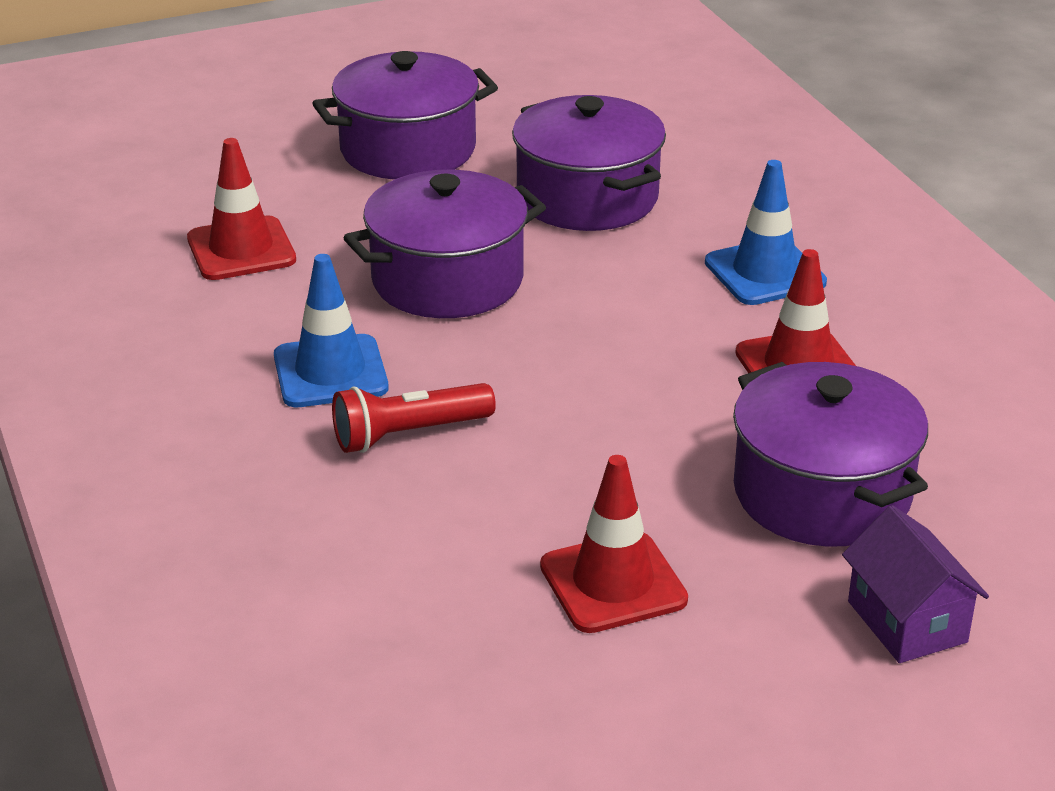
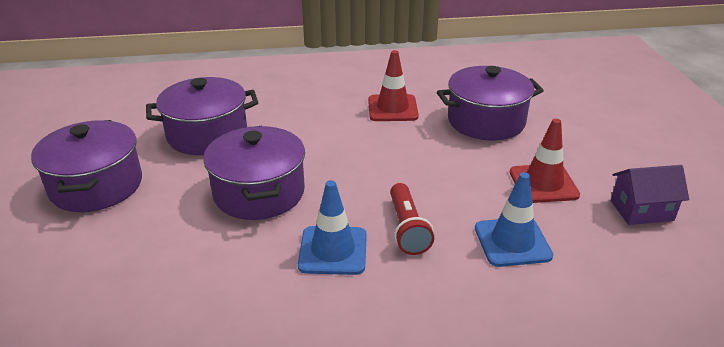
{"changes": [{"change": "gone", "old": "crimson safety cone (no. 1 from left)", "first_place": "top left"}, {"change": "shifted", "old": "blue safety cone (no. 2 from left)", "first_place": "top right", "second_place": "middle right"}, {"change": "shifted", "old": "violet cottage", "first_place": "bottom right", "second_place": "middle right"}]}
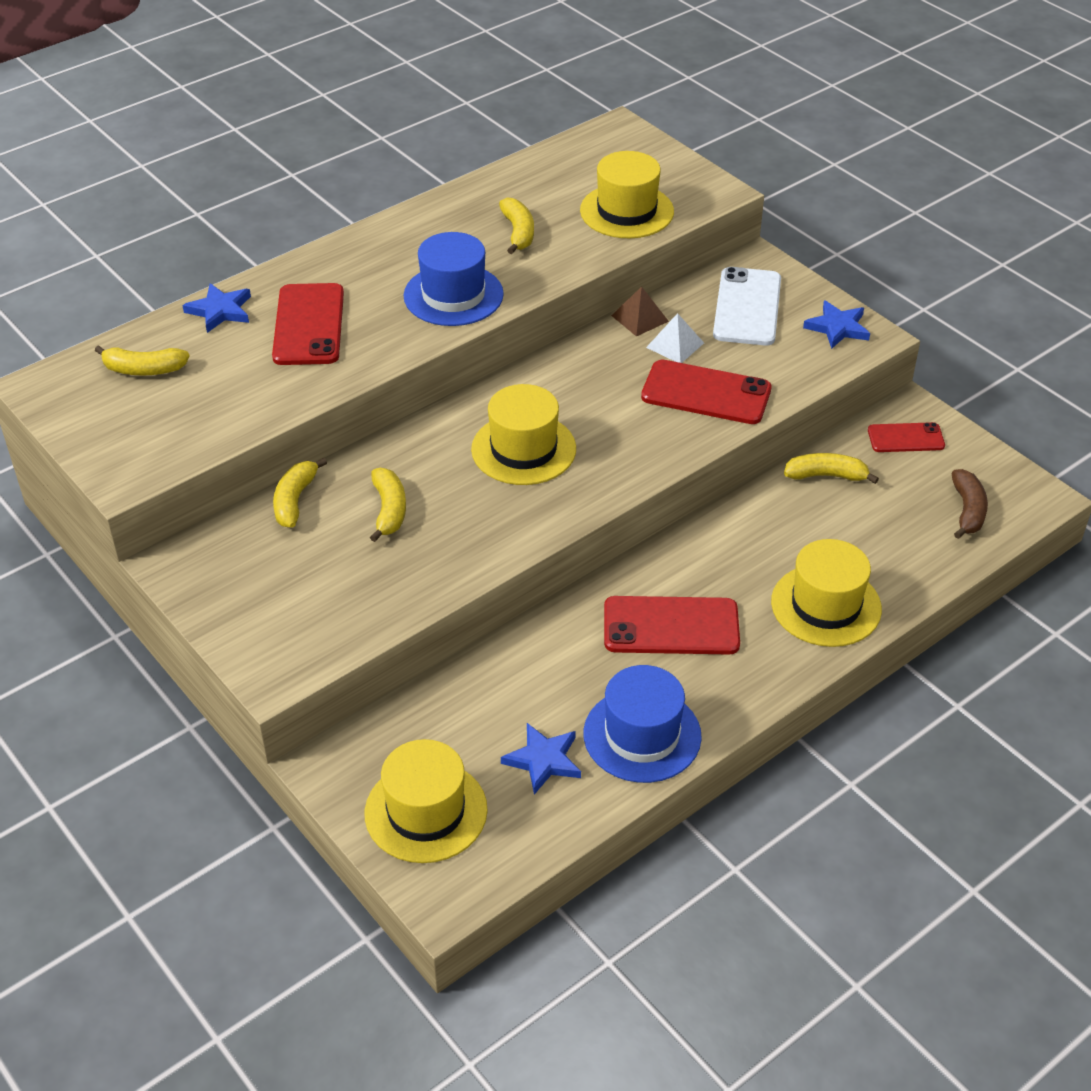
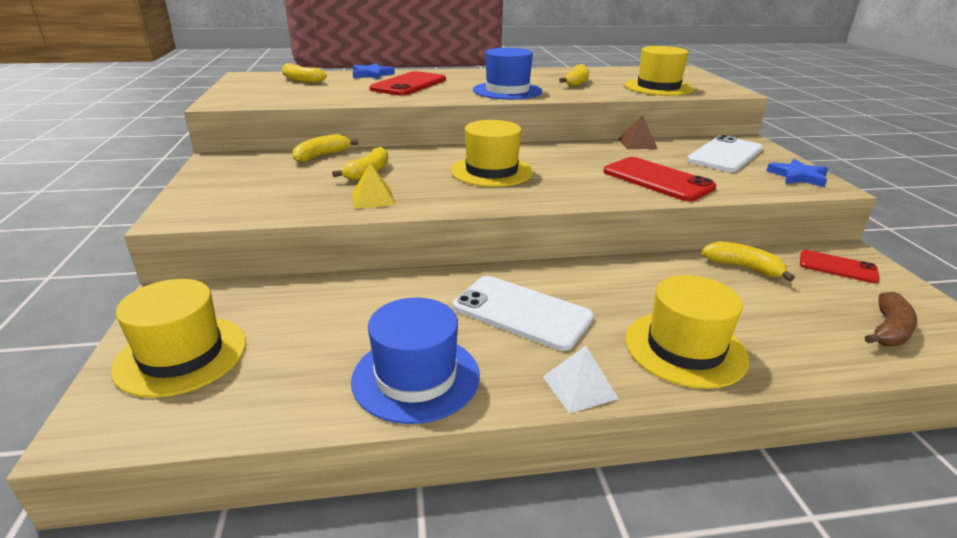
{"changes": [{"change": "gone", "old": "blue star shape (no. 2 from left)", "first_place": "bottom centre"}, {"change": "new", "new": "golden pyramid", "second_place": "centre"}, {"change": "shifted", "old": "pure white pyramid", "first_place": "top centre", "second_place": "bottom centre"}, {"change": "repainted", "old": "crimson phone (no. 2 from left)", "new": "pure white phone (no. 1 from left)", "first_place": "centre", "second_place": "centre"}]}
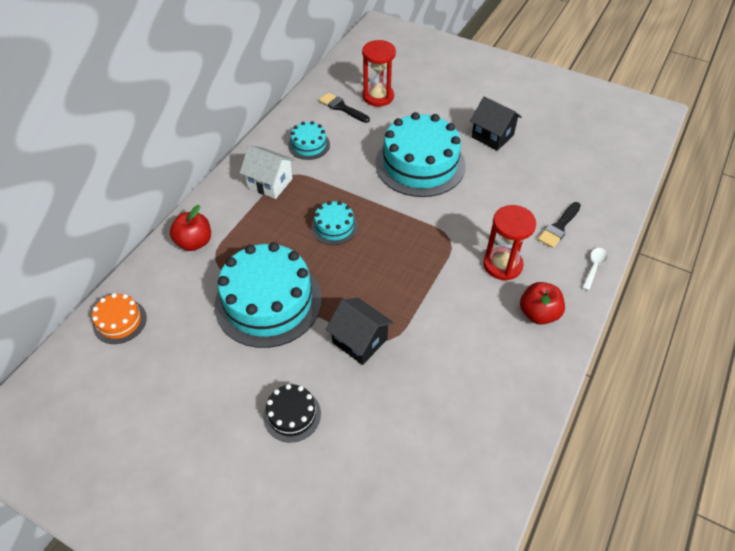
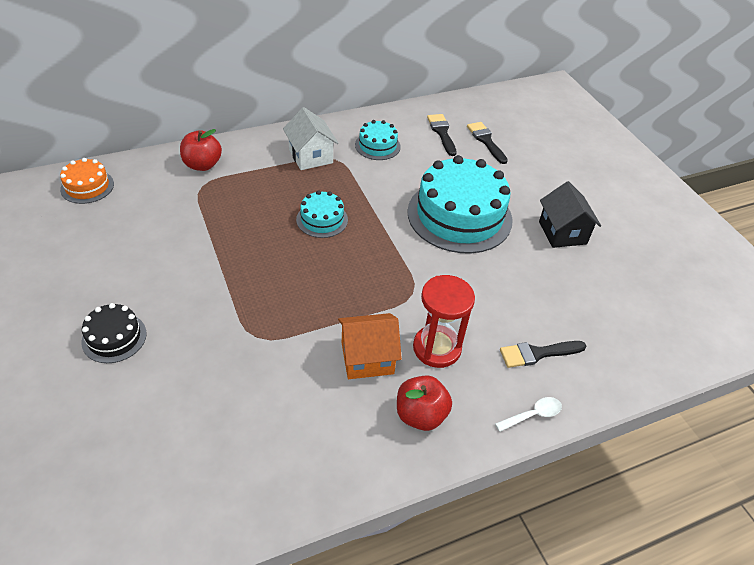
{"changes": [{"change": "gone", "old": "teal gateau (no. 1 from left)", "first_place": "centre"}, {"change": "gone", "old": "black cottage (no. 1 from left)", "first_place": "centre"}, {"change": "new", "new": "orange cottage", "second_place": "centre"}, {"change": "swapped", "old": "crimson sand timer (no. 1 from left)", "new": "black paintbrush (no. 2 from left)", "first_place": "top centre", "second_place": "top centre"}]}
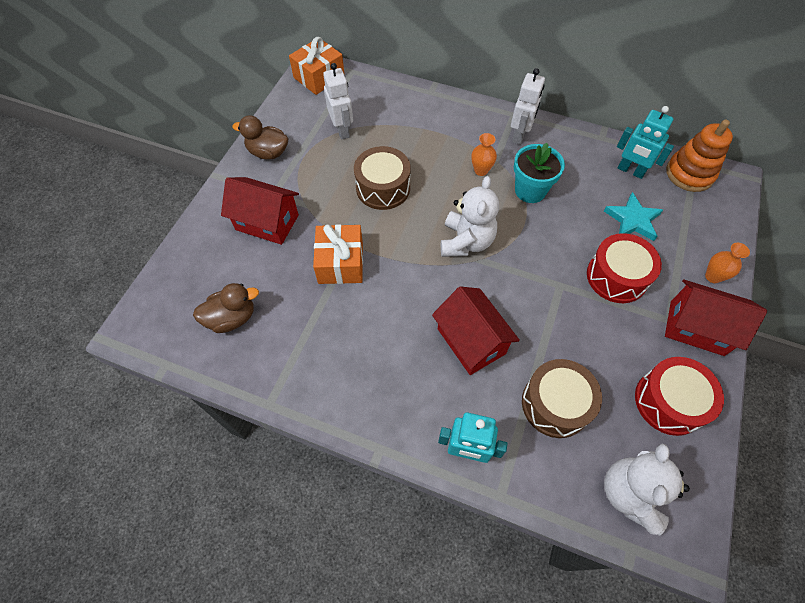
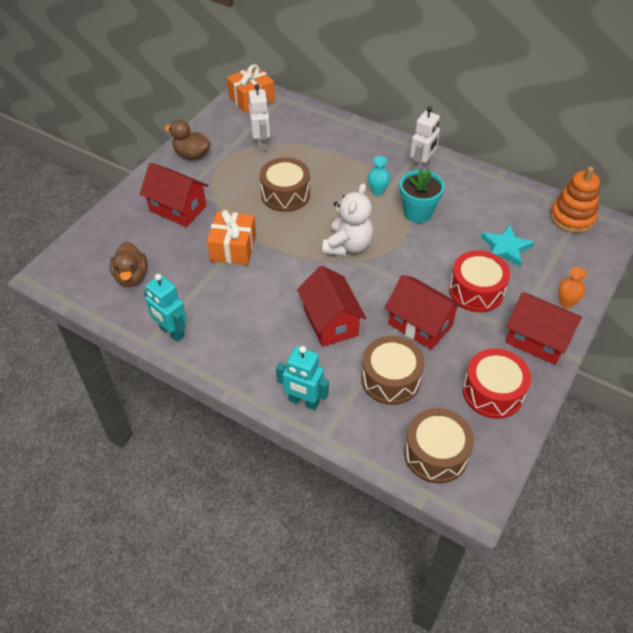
{"changes": [{"change": "new", "new": "crimson cottage (no. 3 from left)", "second_place": "middle right"}, {"change": "shifted", "old": "teal robot figure (no. 2 from left in the first image)", "new": "teal robot figure (no. 1 from left)", "first_place": "top right", "second_place": "middle left"}, {"change": "swapped", "old": "pure white teddy bear (no. 2 from left)", "new": "russet toy drum (no. 3 from left)", "first_place": "bottom right", "second_place": "bottom right"}, {"change": "repainted", "old": "orange tall vase (no. 1 from left)", "new": "teal tall vase", "first_place": "top centre", "second_place": "top centre"}, {"change": "rotated", "old": "russet rubber duck (no. 1 from left)", "first_place": "middle left", "second_place": "middle left", "degrees": 90}]}
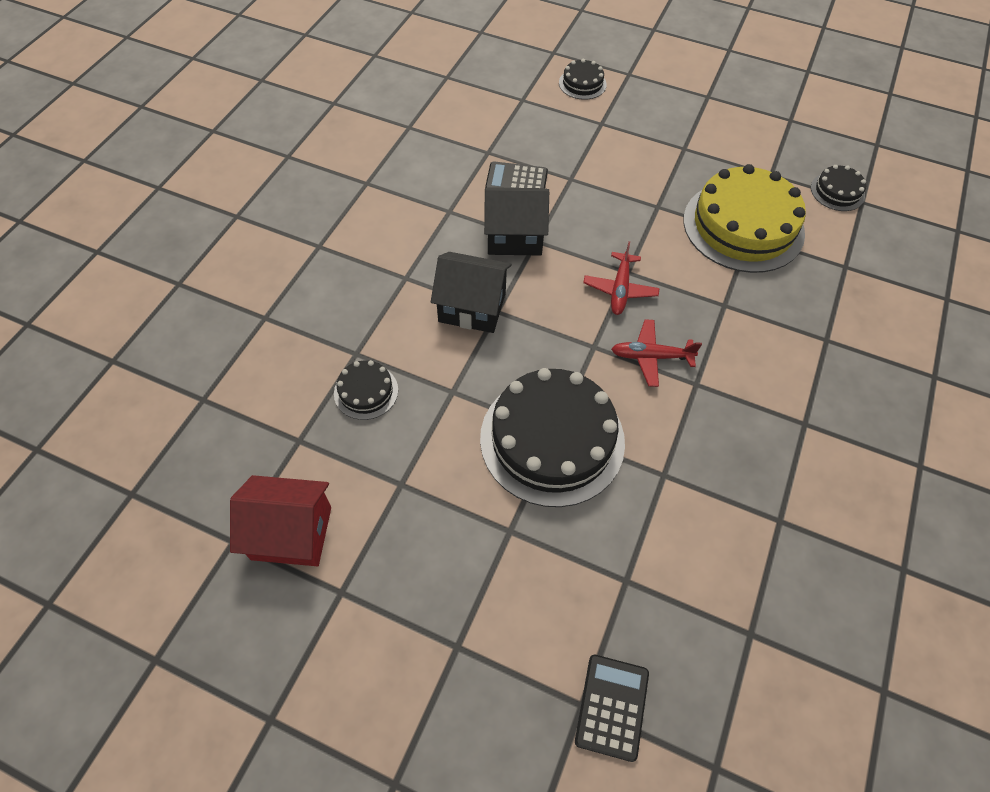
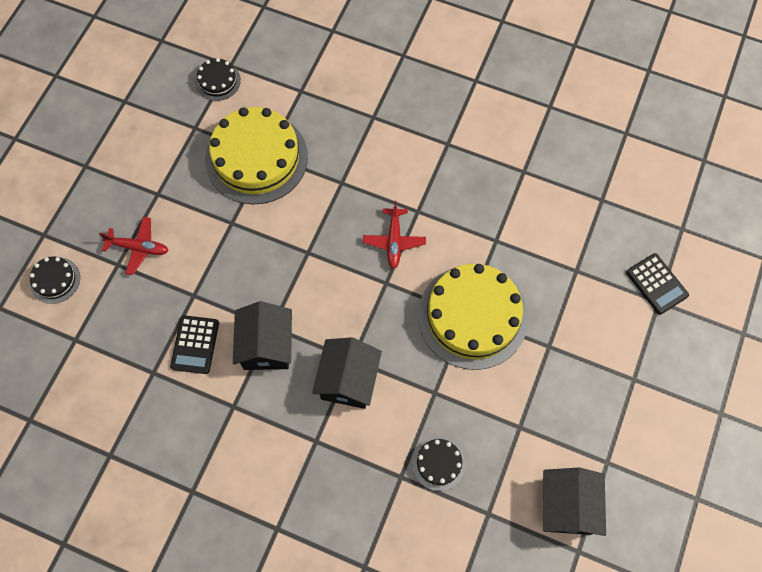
{"changes": [{"change": "shifted", "old": "crimson toy plane (no. 1 from left)", "first_place": "centre", "second_place": "middle left"}, {"change": "repainted", "old": "crimson cottage", "new": "black cottage (no. 3 from left)", "first_place": "middle left", "second_place": "bottom right"}, {"change": "repainted", "old": "black gateau (no. 2 from left)", "new": "golden gateau (no. 2 from left)", "first_place": "centre", "second_place": "centre"}, {"change": "rotated", "old": "black adding machine (no. 2 from left)", "first_place": "bottom centre", "second_place": "middle right", "degrees": -135}]}
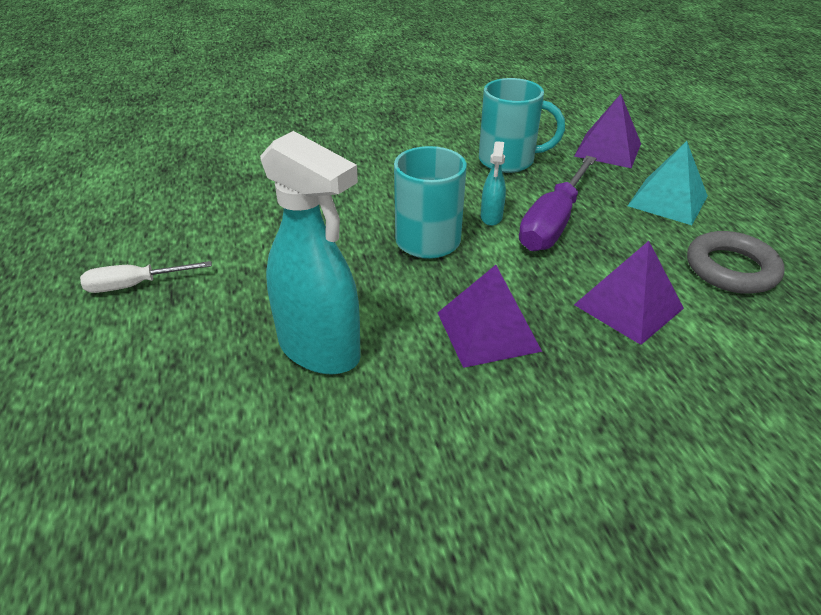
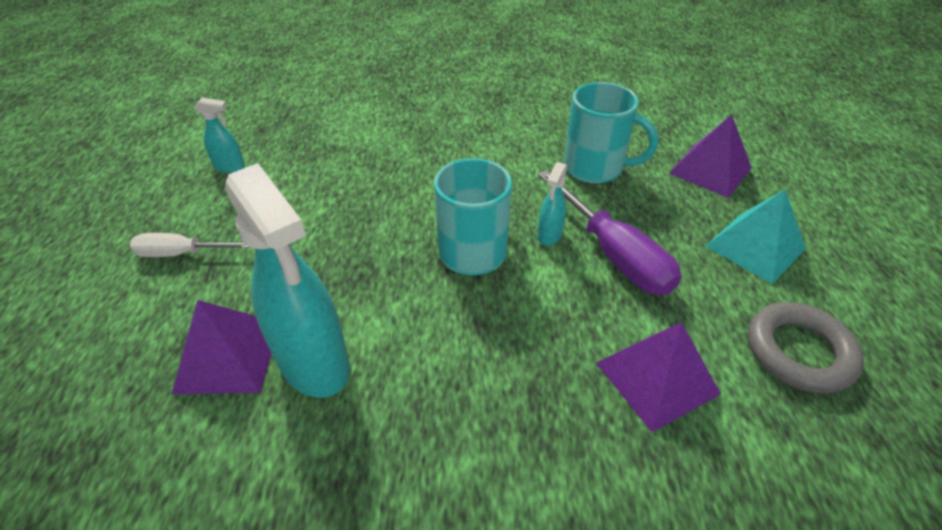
{"changes": [{"change": "new", "new": "teal spray cleaner (no. 1 from left)", "second_place": "top left"}, {"change": "shifted", "old": "violet pyramid (no. 1 from left)", "first_place": "centre", "second_place": "middle left"}, {"change": "rotated", "old": "violet hand screwdriver", "first_place": "top right", "second_place": "centre", "degrees": -75}]}
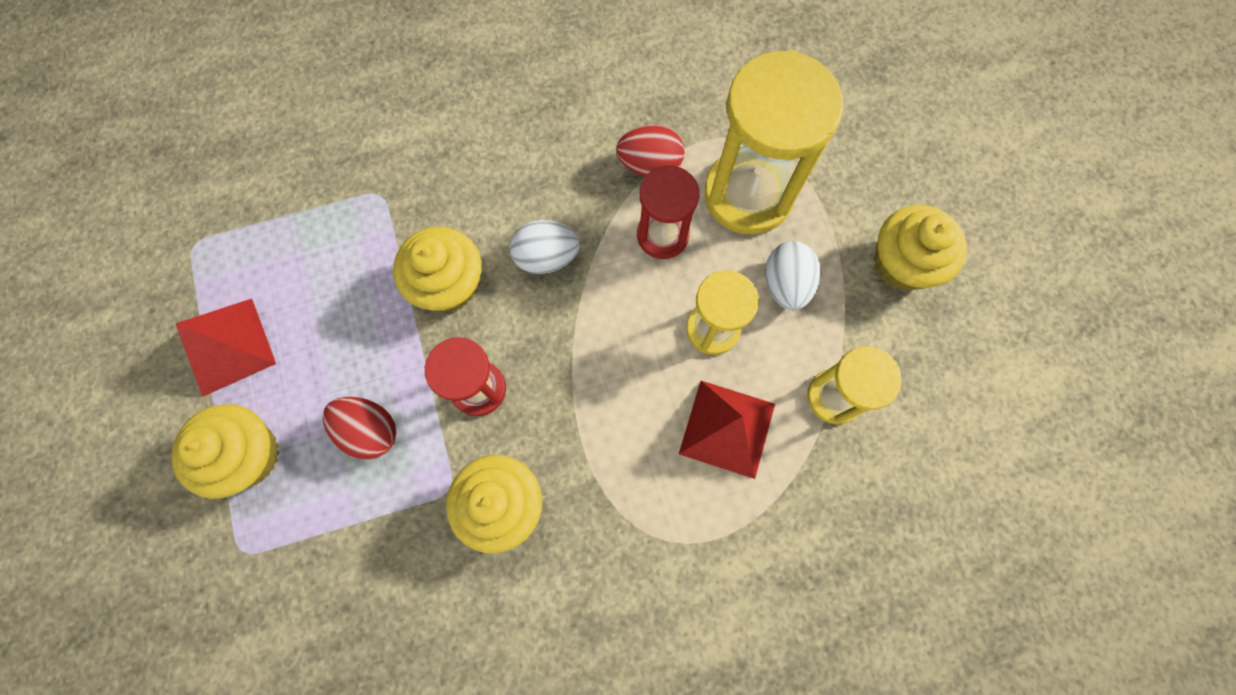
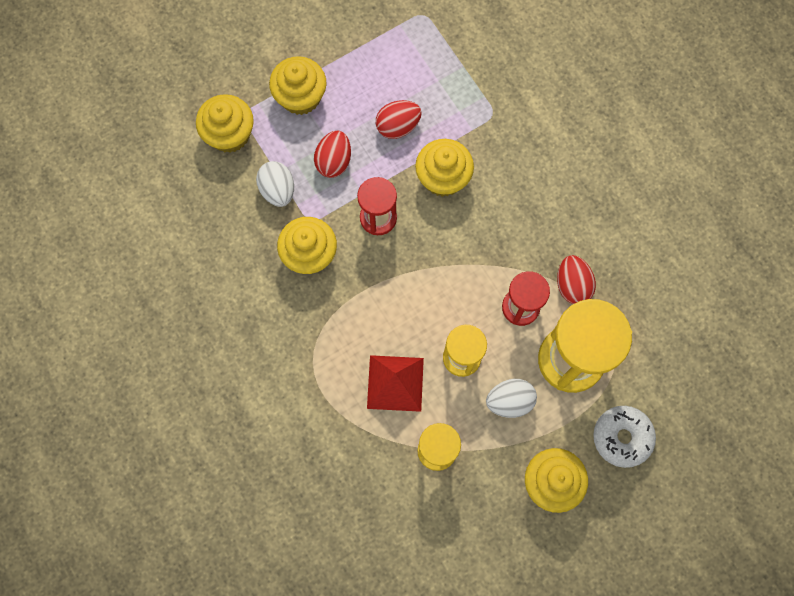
{"changes": [{"change": "gone", "old": "crimson pyramid (no. 1 from left)", "first_place": "middle left"}, {"change": "new", "new": "golden muffin (no. 1 from left)", "second_place": "top left"}, {"change": "new", "new": "crimson egg (no. 2 from left)", "second_place": "top centre"}, {"change": "new", "new": "pure white doughnut", "second_place": "bottom right"}, {"change": "shifted", "old": "pure white egg (no. 1 from left)", "first_place": "centre", "second_place": "top centre"}]}
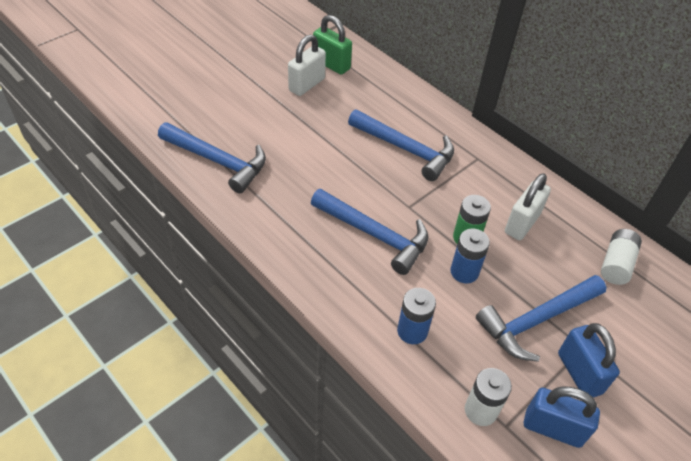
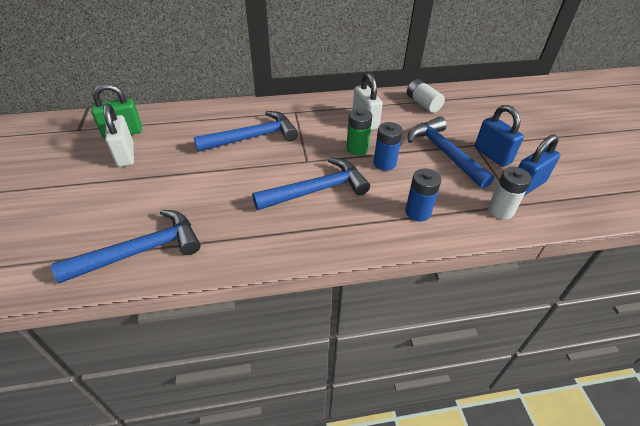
{"changes": [{"change": "rotated", "old": "blue claw hammer (no. 4 from left)", "first_place": "bottom right", "second_place": "middle right", "degrees": 150}, {"change": "rotated", "old": "blue small lock (no. 2 from left in the first image)", "first_place": "bottom right", "second_place": "top right", "degrees": 45}]}
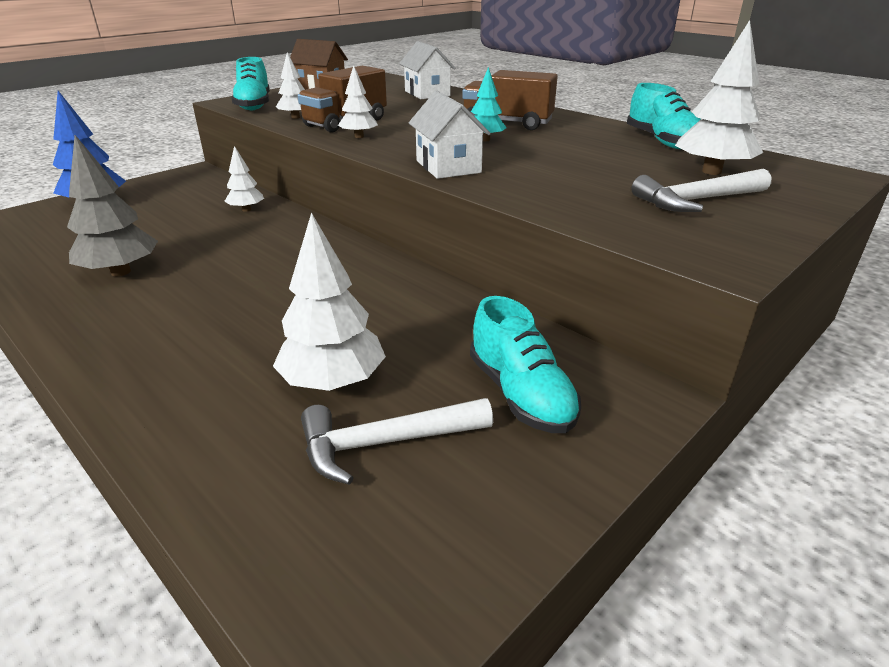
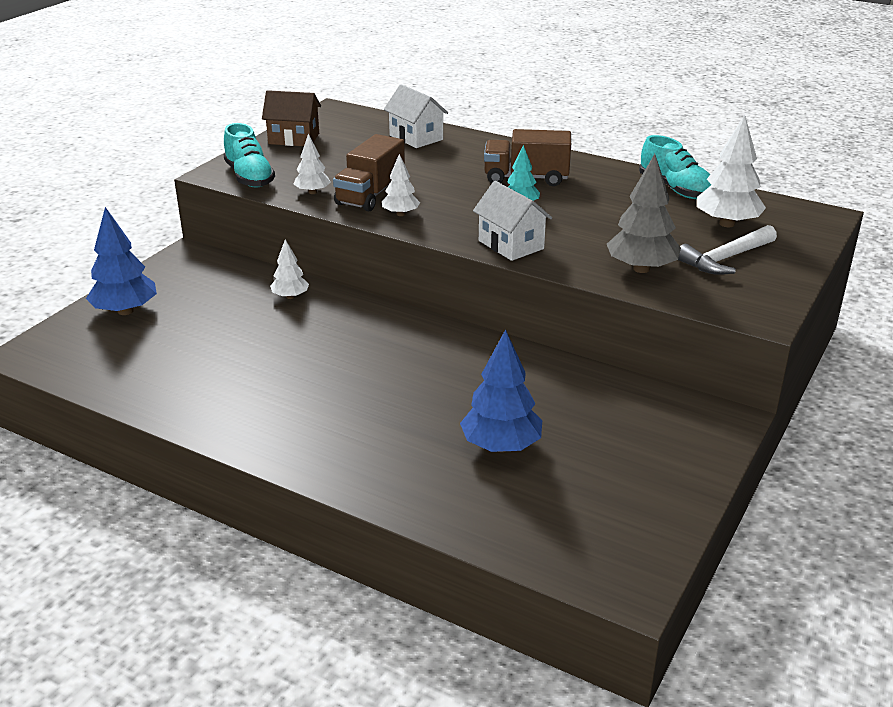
{"changes": [{"change": "gone", "old": "pure white claw hammer (no. 1 from left)", "first_place": "centre"}, {"change": "gone", "old": "teal shoe (no. 2 from left)", "first_place": "centre"}, {"change": "shifted", "old": "gray toy tree", "first_place": "top left", "second_place": "top right"}, {"change": "repainted", "old": "pure white toy tree (no. 3 from left)", "new": "blue toy tree (no. 2 from left)", "first_place": "centre", "second_place": "centre"}]}
